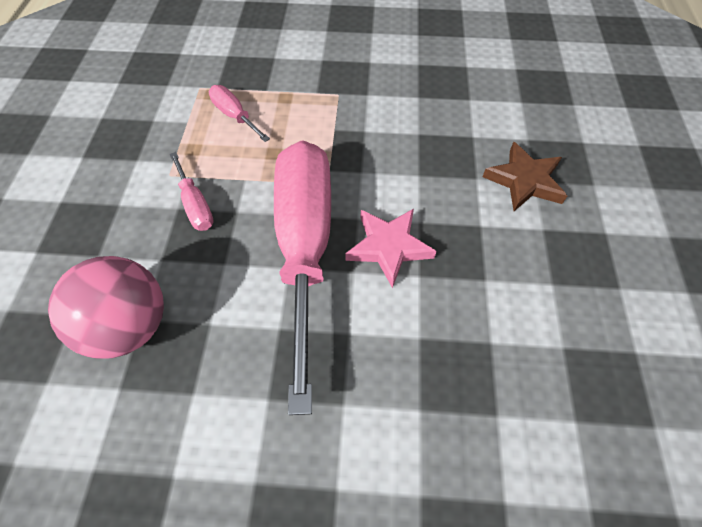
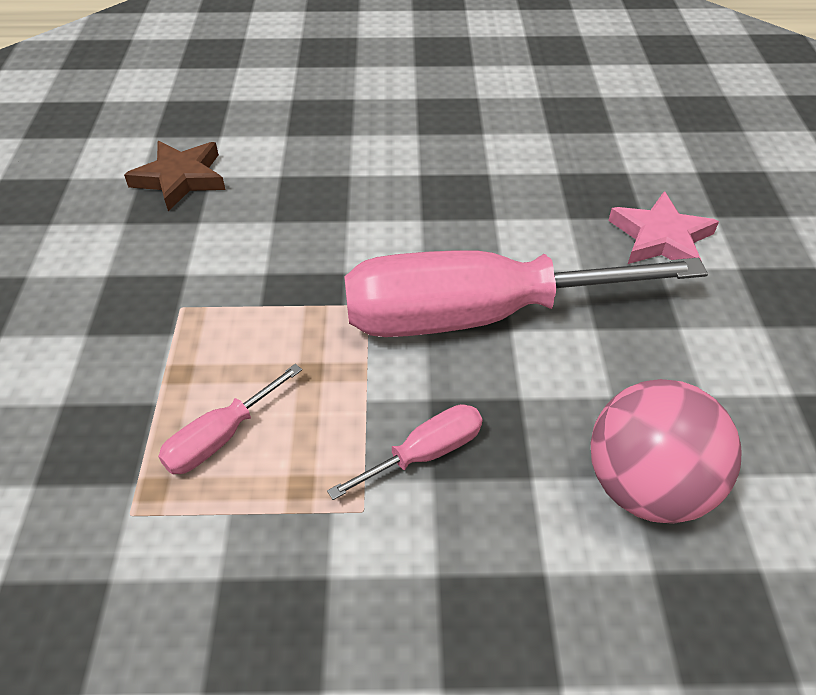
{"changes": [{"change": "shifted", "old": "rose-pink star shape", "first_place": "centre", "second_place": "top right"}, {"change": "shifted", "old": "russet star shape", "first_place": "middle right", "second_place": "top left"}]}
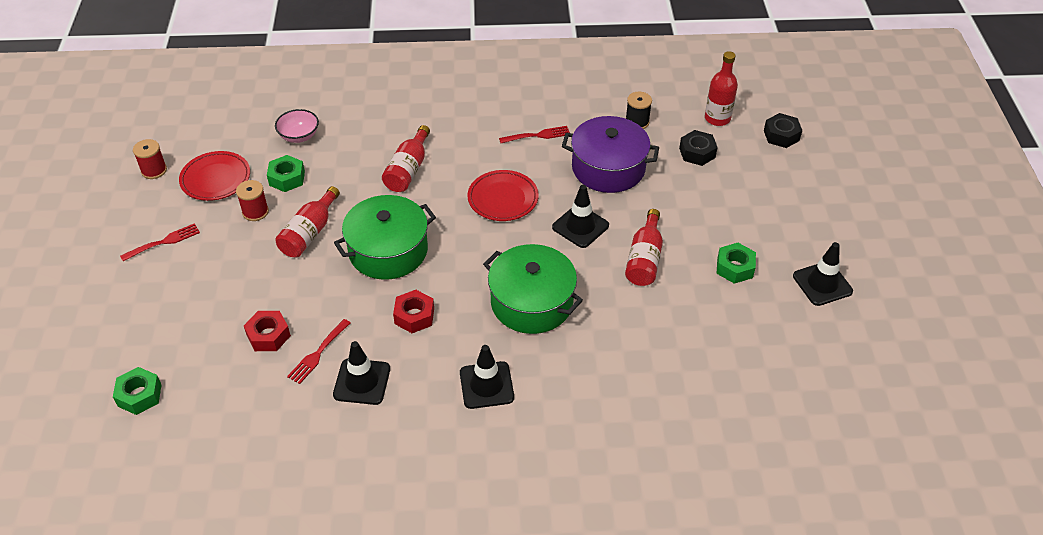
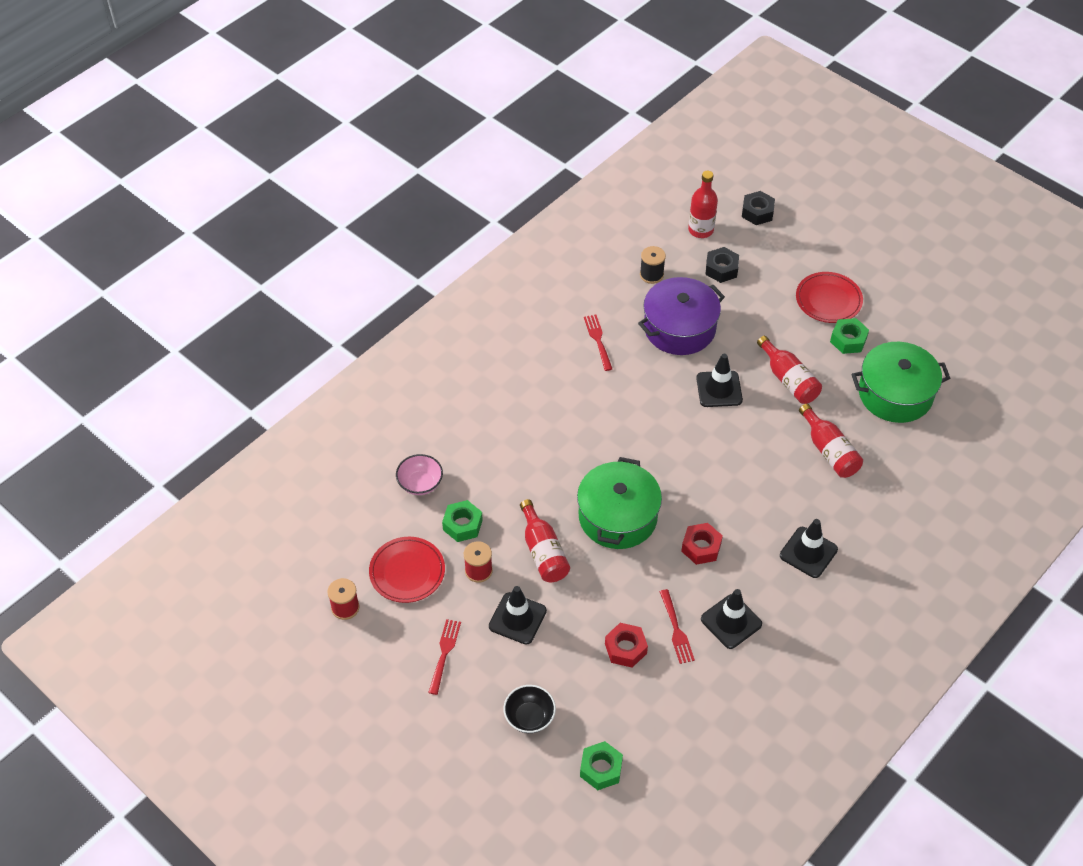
{"changes": [{"change": "new", "new": "black bowl", "second_place": "bottom centre"}, {"change": "shifted", "old": "crimson flask (no. 2 from left in the first image)", "new": "crimson flask (no. 4 from left)", "first_place": "top centre", "second_place": "middle right"}, {"change": "shifted", "old": "crimson plate (no. 2 from left)", "first_place": "centre", "second_place": "middle right"}, {"change": "shifted", "old": "emerald stockpot (no. 2 from left)", "first_place": "centre", "second_place": "middle right"}, {"change": "shifted", "old": "black safety cone (no. 4 from left in the first image)", "new": "black safety cone (no. 1 from left)", "first_place": "middle right", "second_place": "bottom centre"}, {"change": "rotated", "old": "crimson fork (no. 3 from left in the first image)", "first_place": "top centre", "second_place": "centre", "degrees": -45}]}
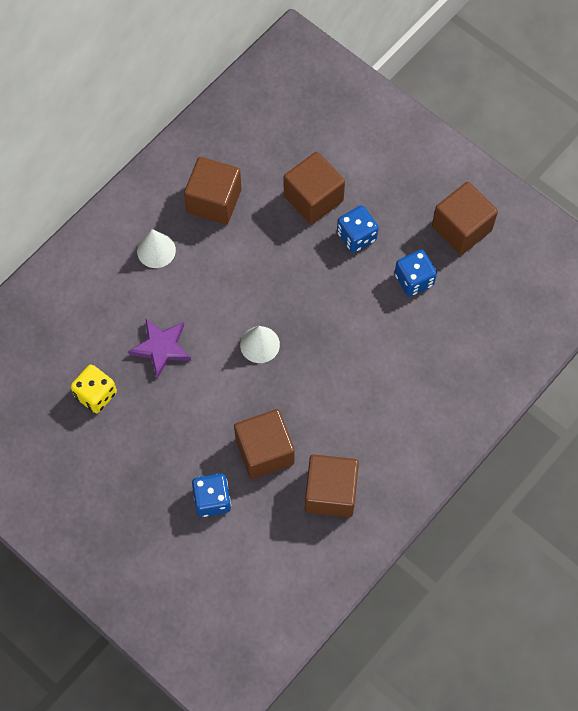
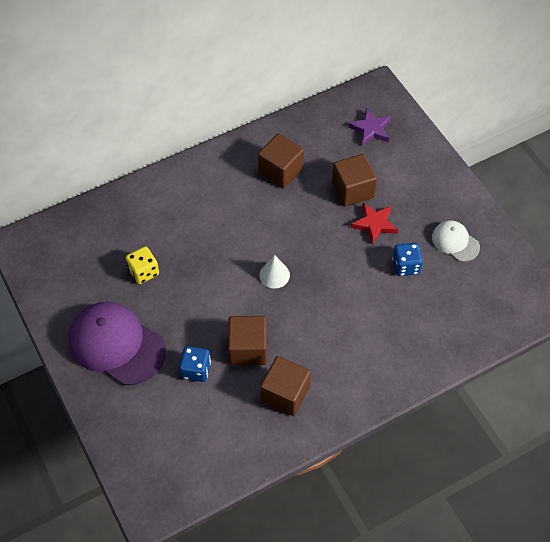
{"changes": [{"change": "gone", "old": "pure white cone shape (no. 1 from left)", "first_place": "middle left"}, {"change": "new", "new": "violet baseball cap", "second_place": "middle left"}, {"change": "shifted", "old": "violet star shape", "first_place": "middle left", "second_place": "top right"}, {"change": "swapped", "old": "blue die (no. 2 from left)", "new": "crimson star shape", "first_place": "top centre", "second_place": "middle right"}, {"change": "swapped", "old": "russet cube (no. 5 from left)", "new": "pure white baseball cap", "first_place": "top right", "second_place": "middle right"}]}
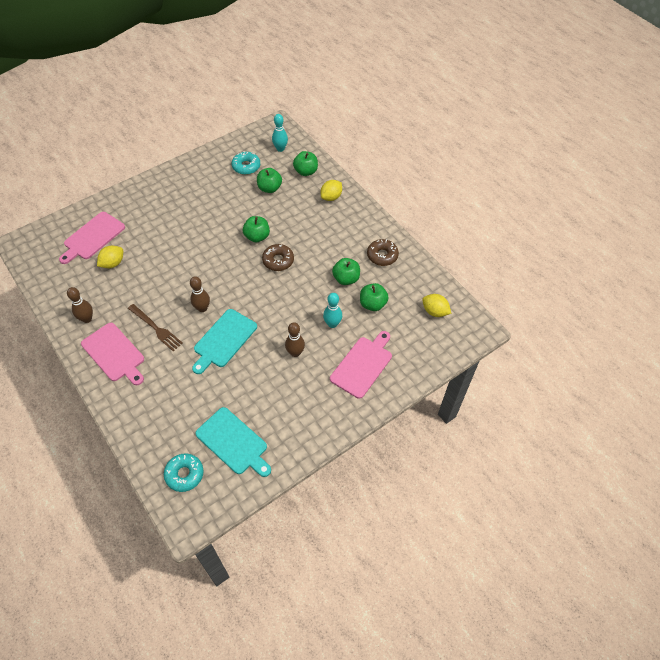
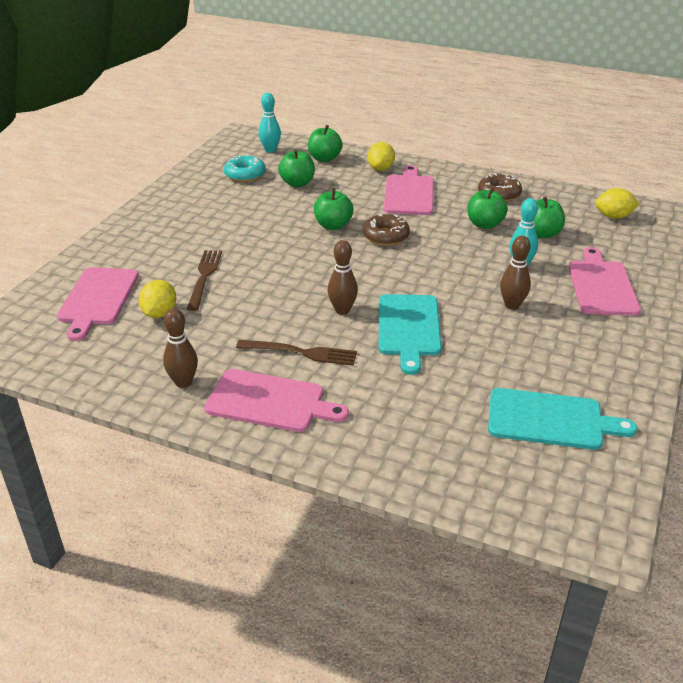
{"changes": [{"change": "gone", "old": "teal doughnut (no. 1 from left)", "first_place": "bottom left"}, {"change": "new", "new": "russet fork (no. 1 from left)", "second_place": "middle left"}, {"change": "new", "new": "rose-pink bread board (no. 3 from left)", "second_place": "top centre"}]}
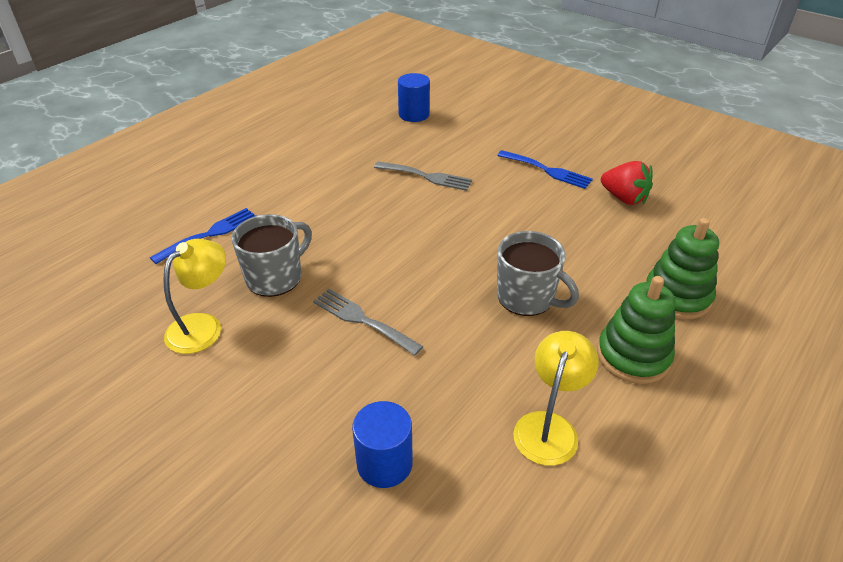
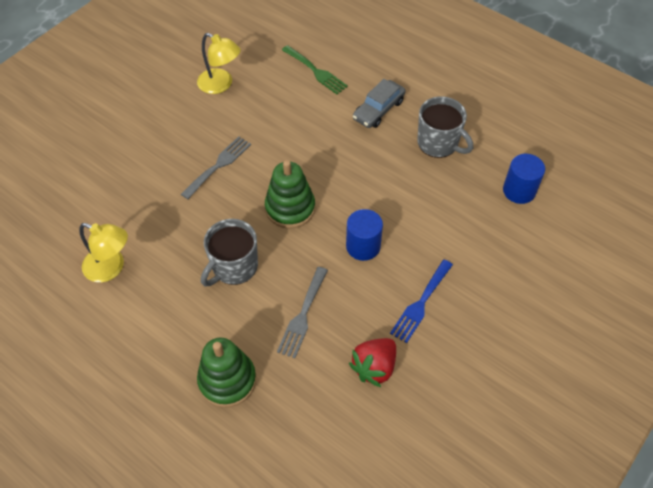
{"changes": [{"change": "new", "new": "gray toy car", "second_place": "top centre"}, {"change": "shifted", "old": "gray tea mug (no. 1 from left in the first image)", "new": "gray tea mug (no. 2 from left)", "first_place": "middle left", "second_place": "top right"}, {"change": "shifted", "old": "blue cylinder shape (no. 1 from left)", "first_place": "bottom centre", "second_place": "centre"}, {"change": "shifted", "old": "gray fork (no. 2 from left)", "first_place": "top centre", "second_place": "centre"}, {"change": "shifted", "old": "emerald stacking toy (no. 1 from left in the first image)", "new": "emerald stacking toy (no. 2 from left)", "first_place": "middle right", "second_place": "centre"}, {"change": "repainted", "old": "blue fork (no. 1 from left)", "new": "emerald fork", "first_place": "middle left", "second_place": "top centre"}]}
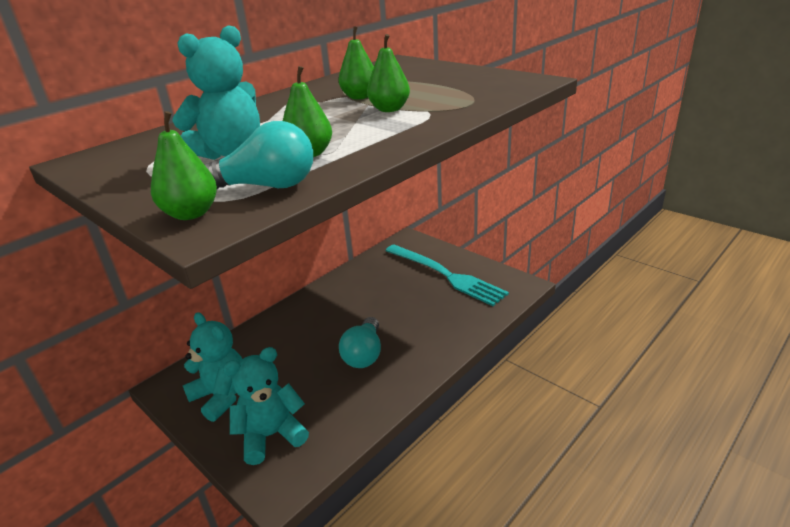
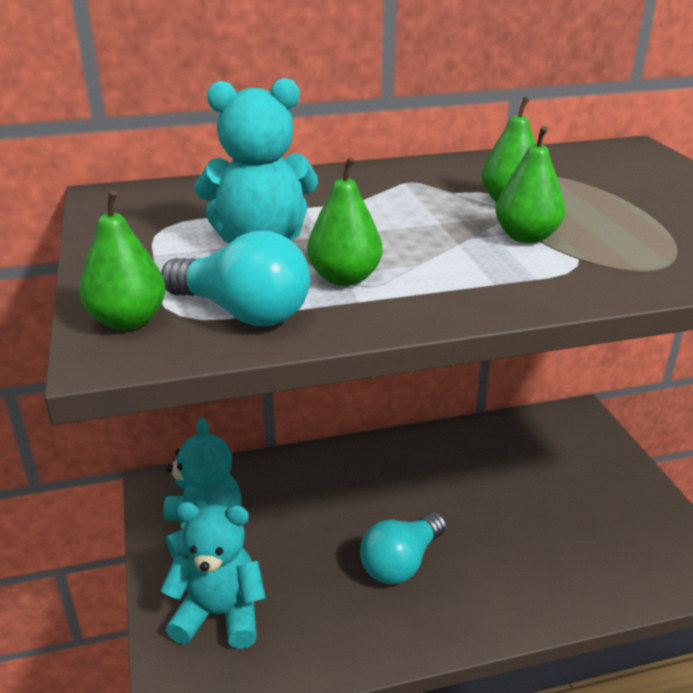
{"changes": [{"change": "gone", "old": "teal fork", "first_place": "centre"}]}
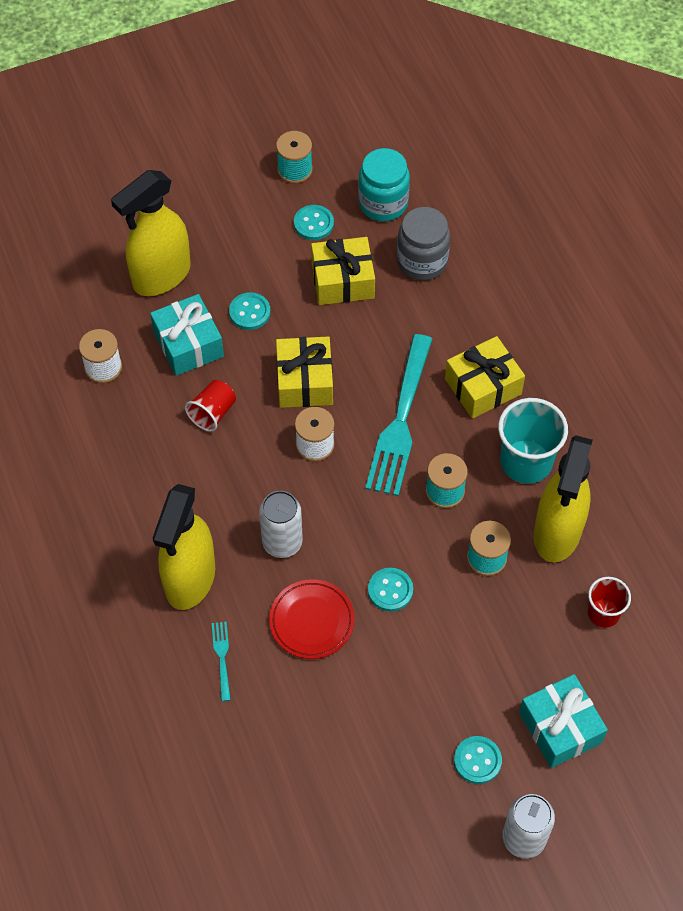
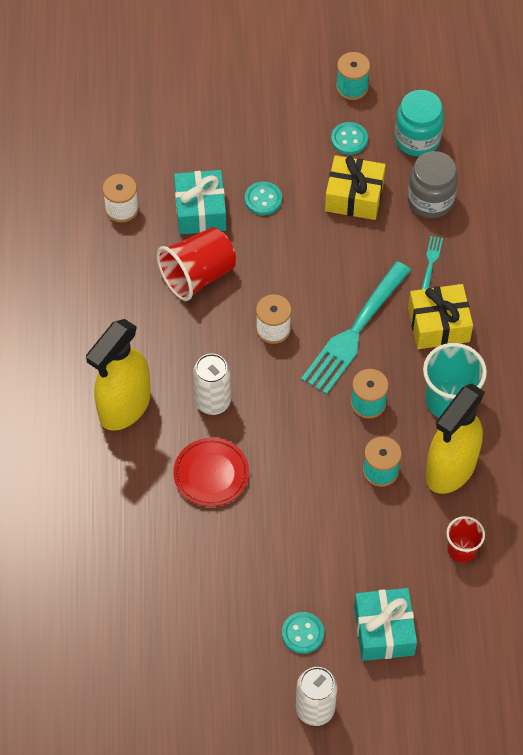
{"changes": [{"change": "gone", "old": "golden spray cleaner (no. 1 from left)", "first_place": "top left"}, {"change": "gone", "old": "golden gift (no. 1 from left)", "first_place": "centre"}, {"change": "gone", "old": "teal shirt button (no. 3 from left)", "first_place": "centre"}, {"change": "shifted", "old": "teal fork (no. 1 from left in the first image)", "new": "teal fork (no. 2 from left)", "first_place": "bottom left", "second_place": "middle right"}, {"change": "scaled", "old": "crimson cup (no. 1 from left)", "first_place": "middle left", "second_place": "centre", "factor": 1.69}]}
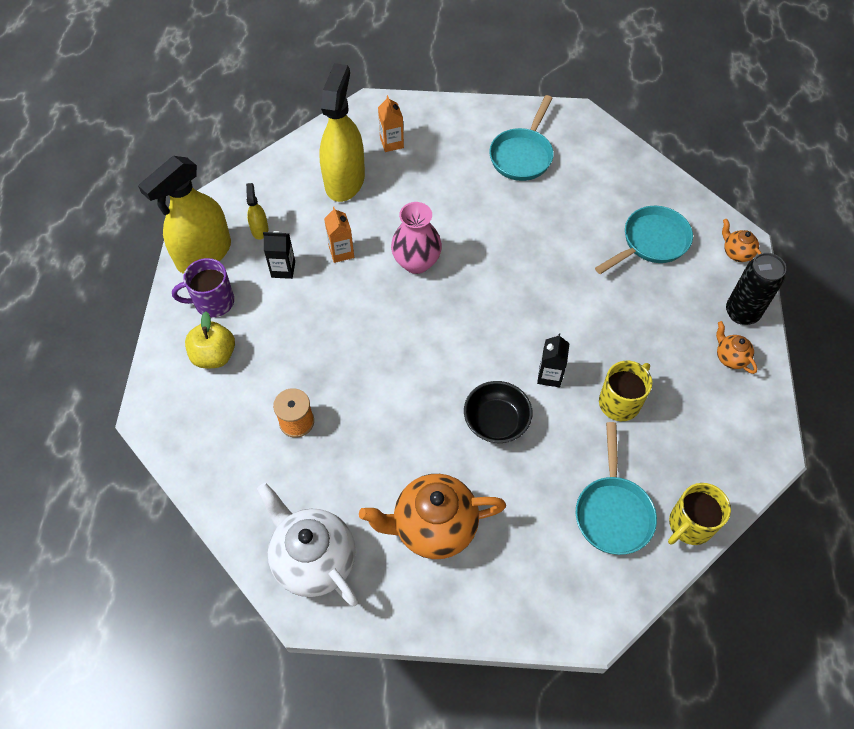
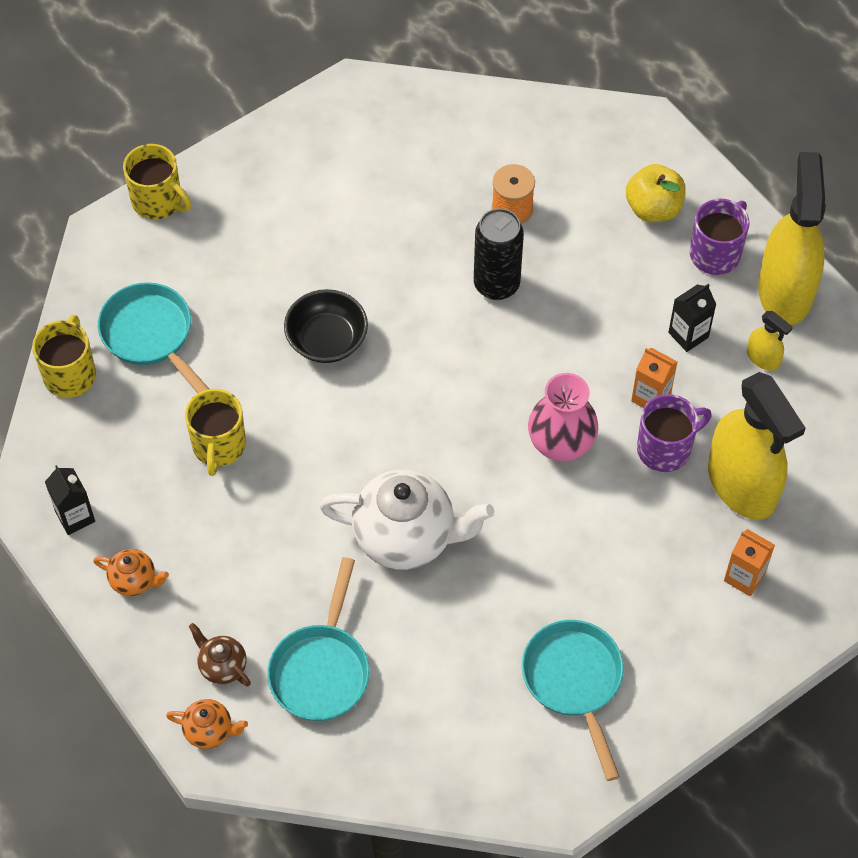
{"changes": [{"change": "gone", "old": "orange china teapot (no. 1 from left)", "first_place": "bottom centre"}, {"change": "new", "new": "golden tea mug (no. 2 from left)", "second_place": "top left"}, {"change": "new", "new": "russet china teapot", "second_place": "bottom left"}, {"change": "new", "new": "violet tea mug (no. 1 from left)", "second_place": "middle right"}, {"change": "shifted", "old": "pure white china teapot", "first_place": "bottom centre", "second_place": "centre"}, {"change": "shifted", "old": "black milk carton (no. 2 from left in the first image)", "new": "black milk carton (no. 1 from left)", "first_place": "centre", "second_place": "middle left"}, {"change": "shifted", "old": "black tin", "first_place": "middle right", "second_place": "top centre"}]}
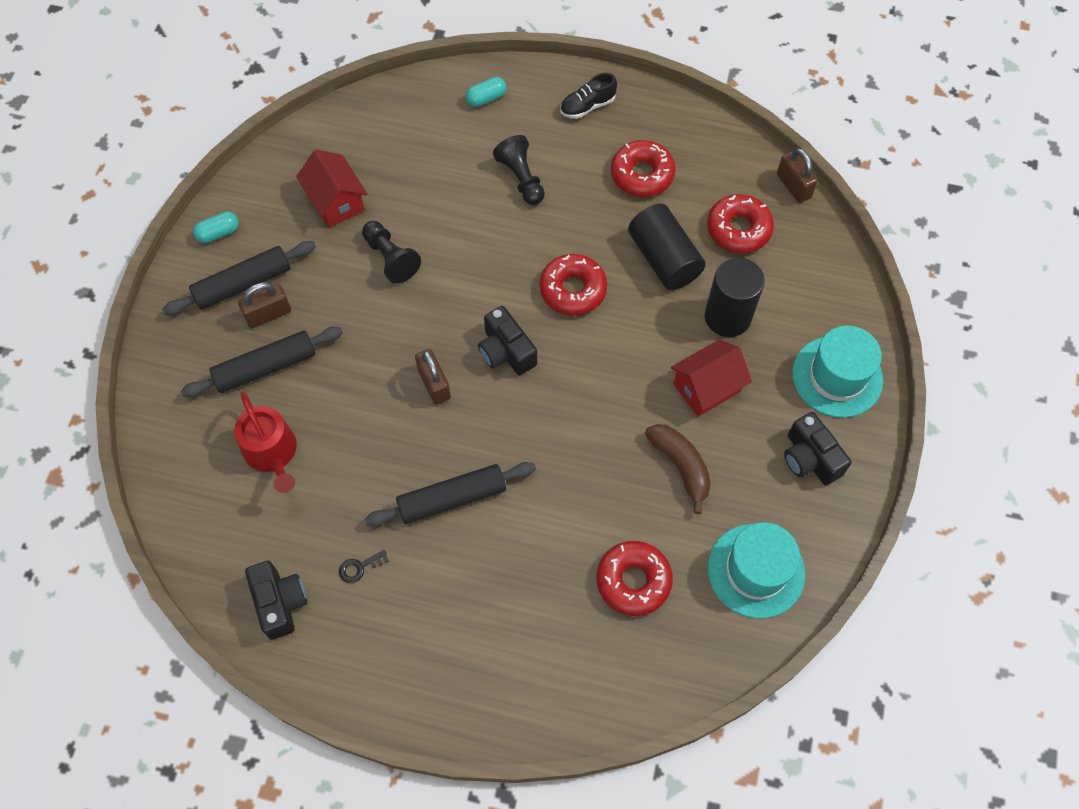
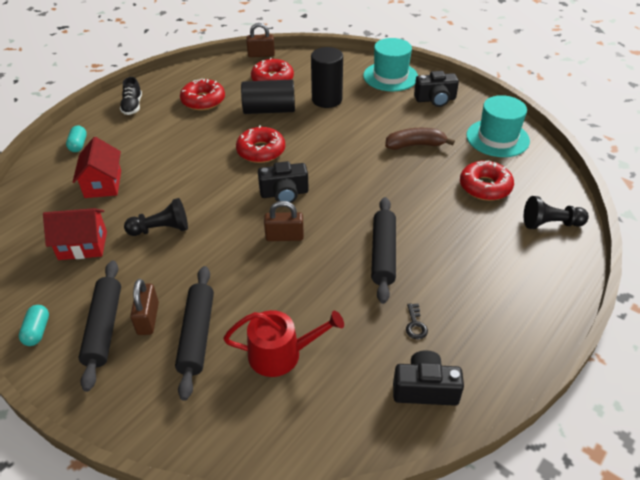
{"changes": [{"change": "shifted", "old": "black chess pawn (no. 2 from left)", "first_place": "top centre", "second_place": "middle right"}, {"change": "shifted", "old": "crimson cottage (no. 2 from left)", "first_place": "centre", "second_place": "middle left"}]}
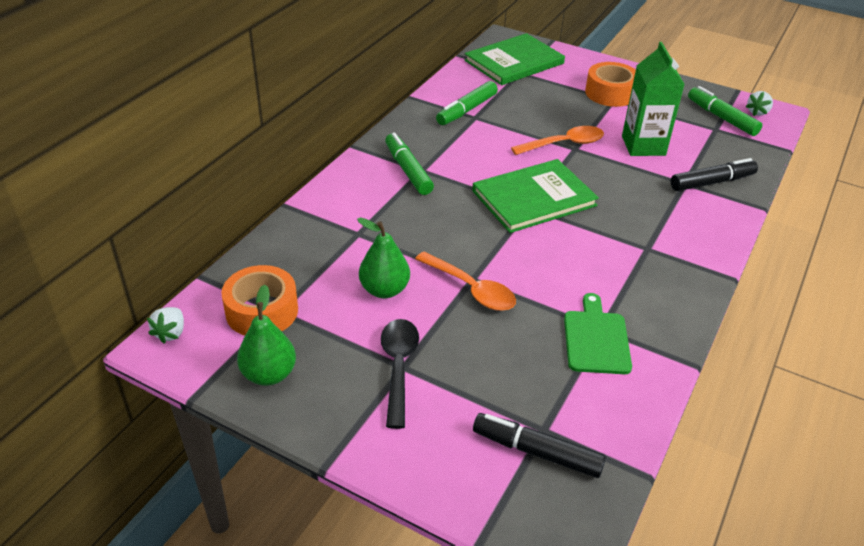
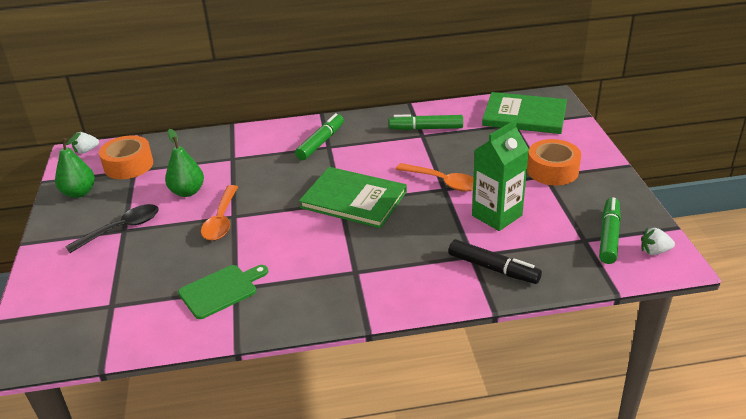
{"changes": [{"change": "gone", "old": "black felt pen (no. 1 from left)", "first_place": "bottom centre"}]}
